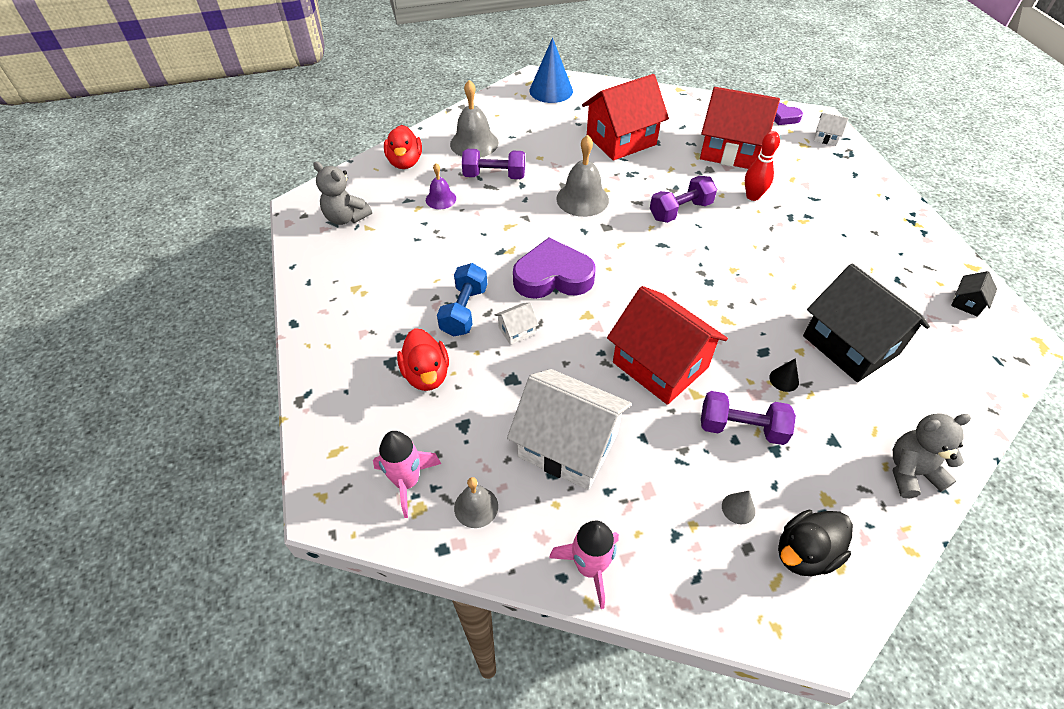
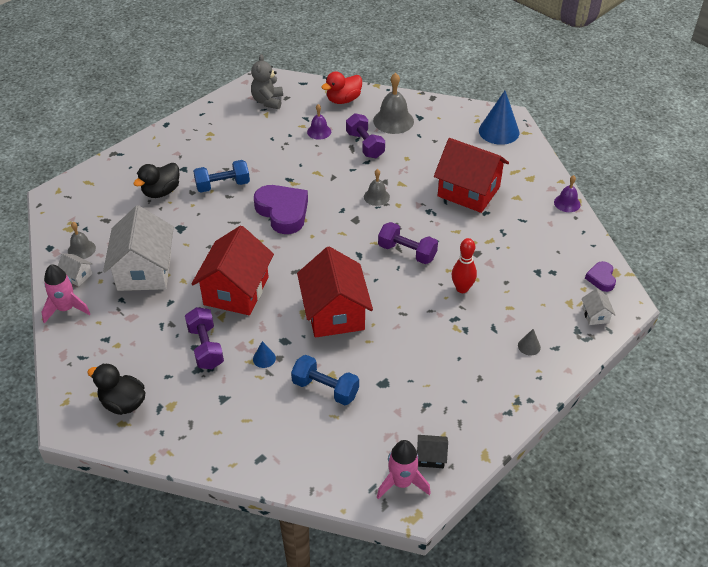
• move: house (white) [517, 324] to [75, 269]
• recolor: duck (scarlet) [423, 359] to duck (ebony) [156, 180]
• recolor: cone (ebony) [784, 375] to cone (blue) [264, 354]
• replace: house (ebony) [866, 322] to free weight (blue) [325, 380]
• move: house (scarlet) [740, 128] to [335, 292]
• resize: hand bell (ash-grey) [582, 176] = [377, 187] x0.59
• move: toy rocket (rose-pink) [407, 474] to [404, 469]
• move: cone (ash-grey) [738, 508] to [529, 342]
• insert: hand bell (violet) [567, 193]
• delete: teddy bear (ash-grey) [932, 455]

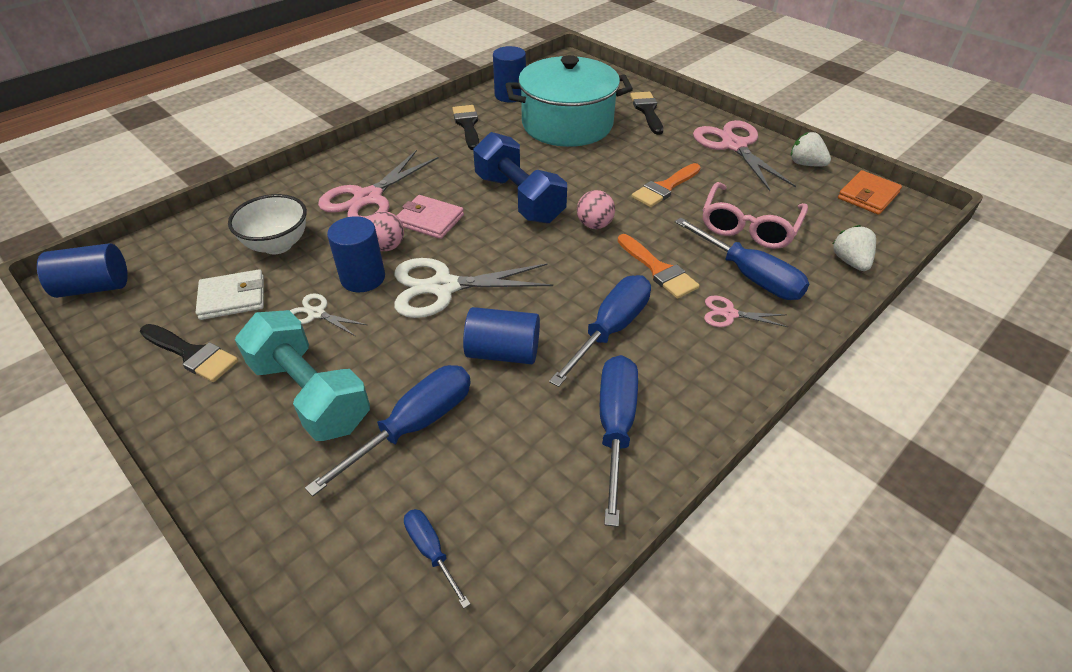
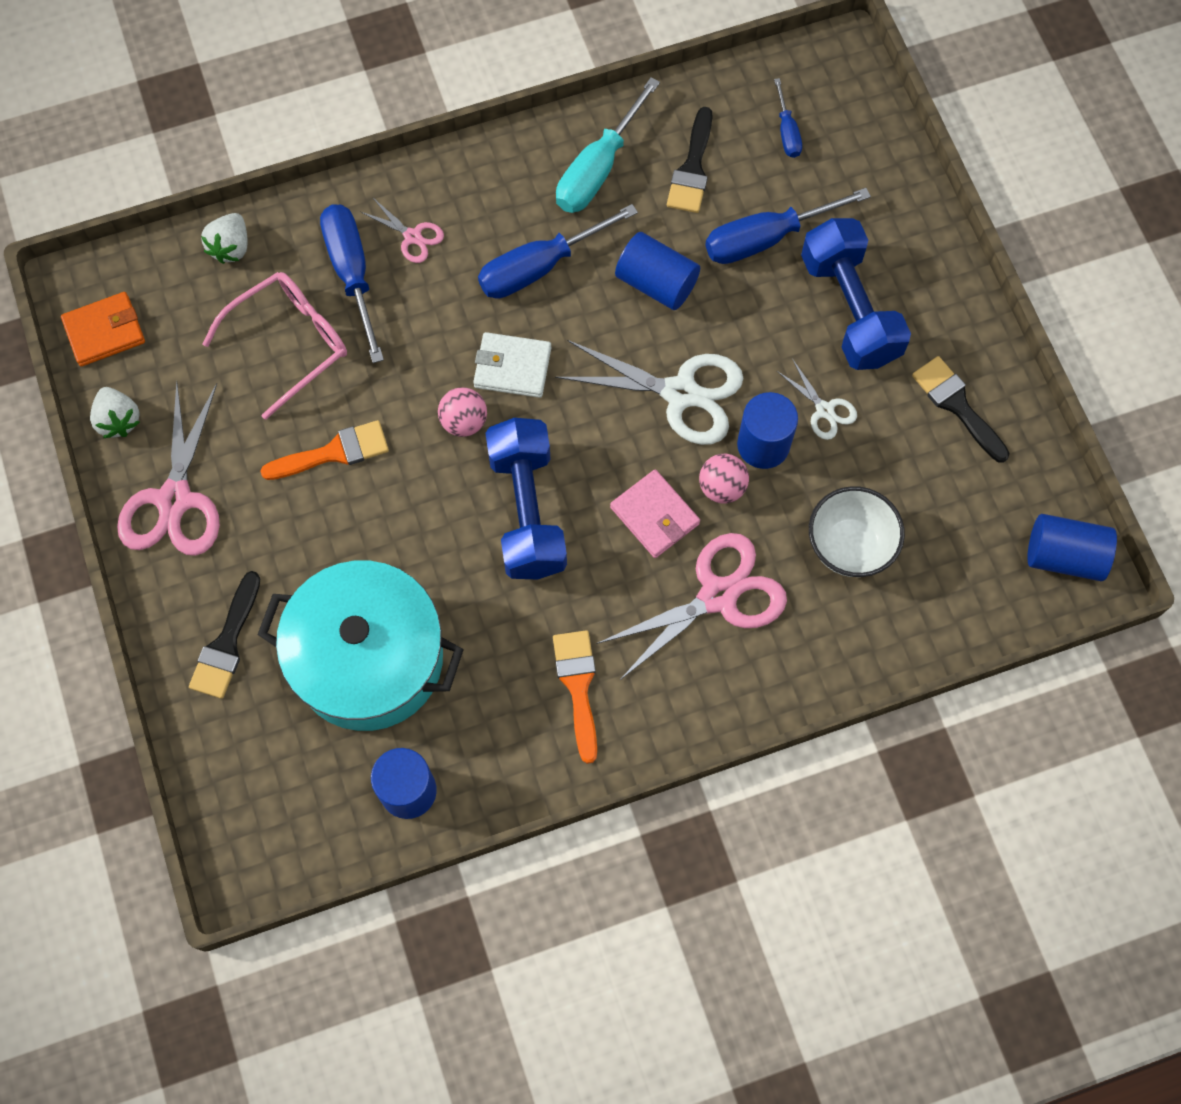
• move: card wallet (white) [230, 294] to [512, 365]
• move: paintbrush (orange-coloured) [658, 266] to [575, 697]
• recolor: screwdriver (blue) [619, 441] to screwdriver (teal) [608, 145]
• move: paintbrush (ebony) [465, 127] to [690, 160]
• recolor: free weight (teal) [302, 375] to free weight (blue) [856, 294]

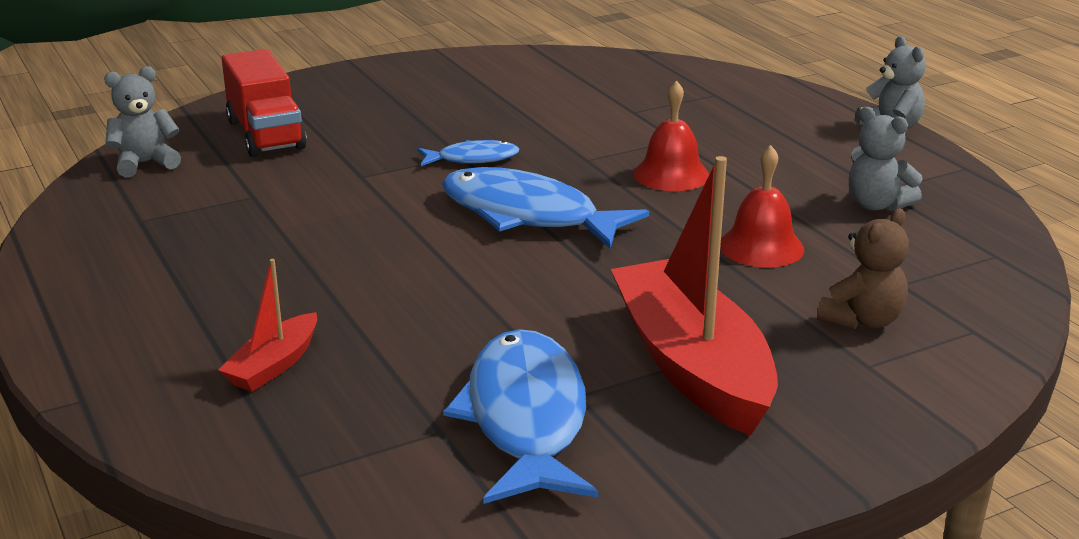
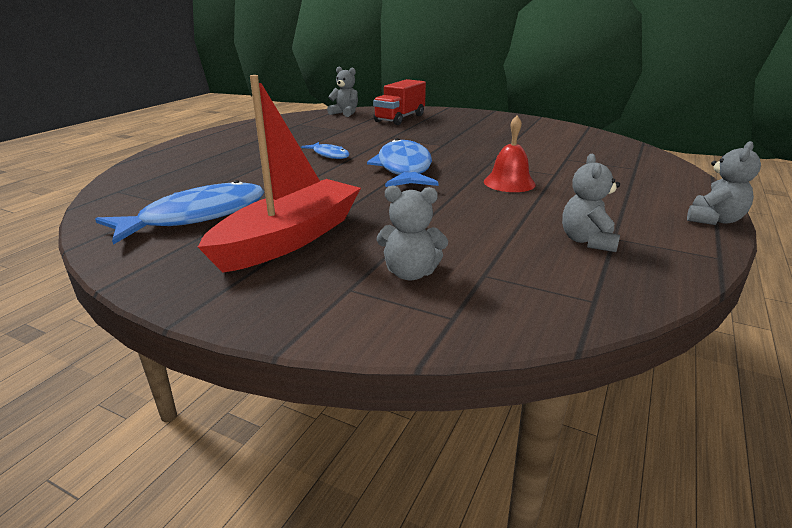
• move: fish (blue) [469, 153] to [325, 150]
• recolor: teddy bear (brown) [863, 268] to teddy bear (ash-grey) [412, 233]
• delete: boat (scarlet) [267, 325]
• delete: hand bell (scarlet) [762, 206]

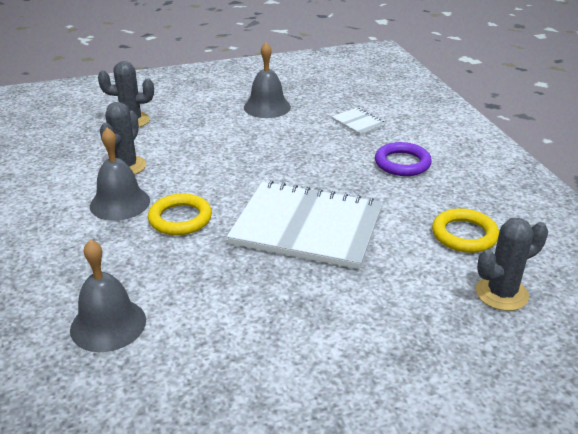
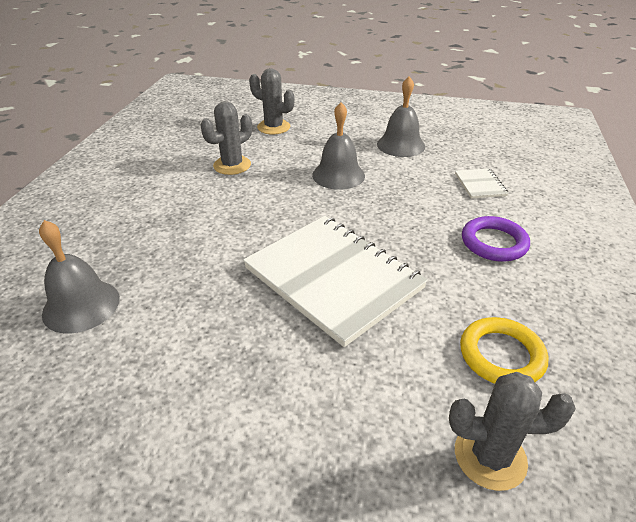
• move: hand bell (ash-grey) [120, 174] to [338, 146]
• delete: torus (golden) [180, 214]

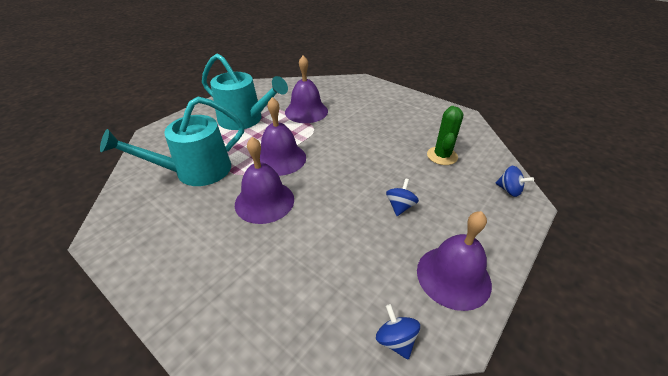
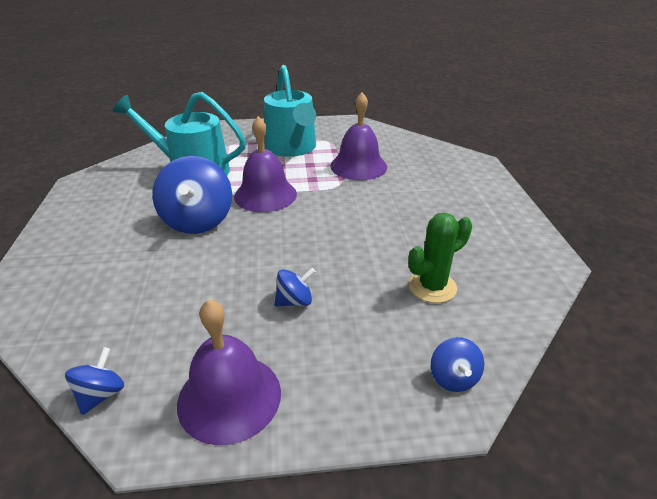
• replace: hand bell (violet) [264, 180] to whirligig (blue) [192, 195]

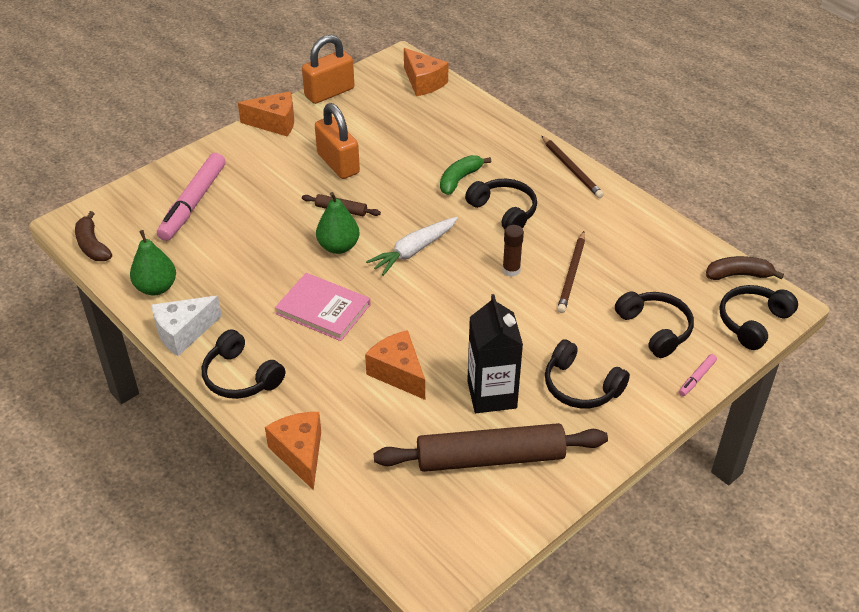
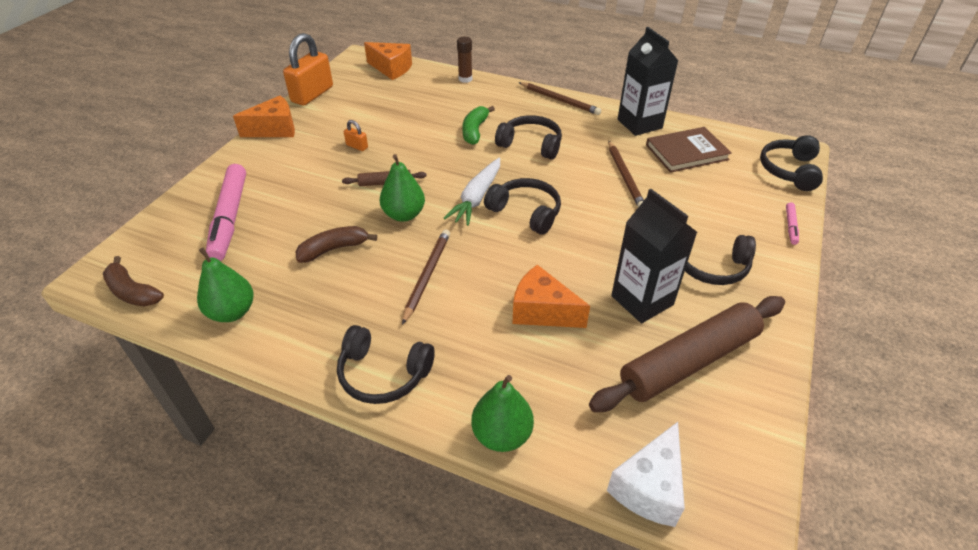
• move: toy banana (brown) [745, 268] to [336, 244]
• resize: small lock (orange-coloured) [337, 141] = [356, 135] x0.44
• replace: hardcover (rose-pink) [323, 307] to lead pencil (brown) [426, 277]
• move: glue (brown) [513, 251] to [464, 60]
• replace: cheese (orange-coloured) [293, 451] to pear (leaf-green) [502, 413]
• move: over-ear headphones (ebony) [654, 324] to [522, 206]
• move: cheese (white) [187, 326] to [646, 474]
• insert: milk carton (ebony) [648, 81]
• insert: hardcover (brown) [689, 150]

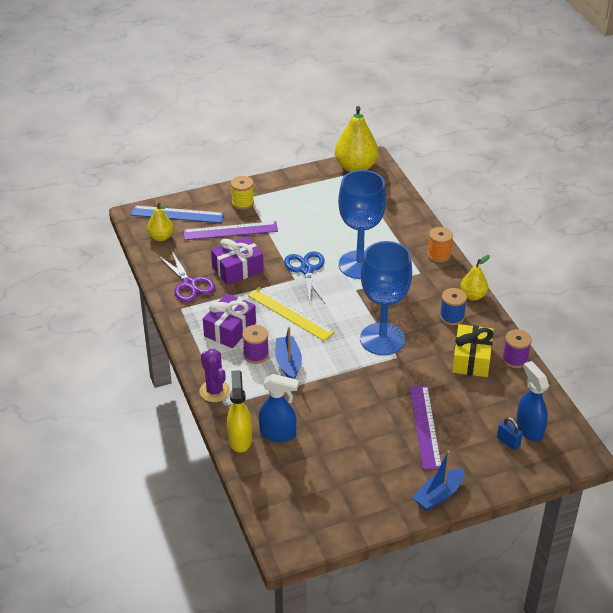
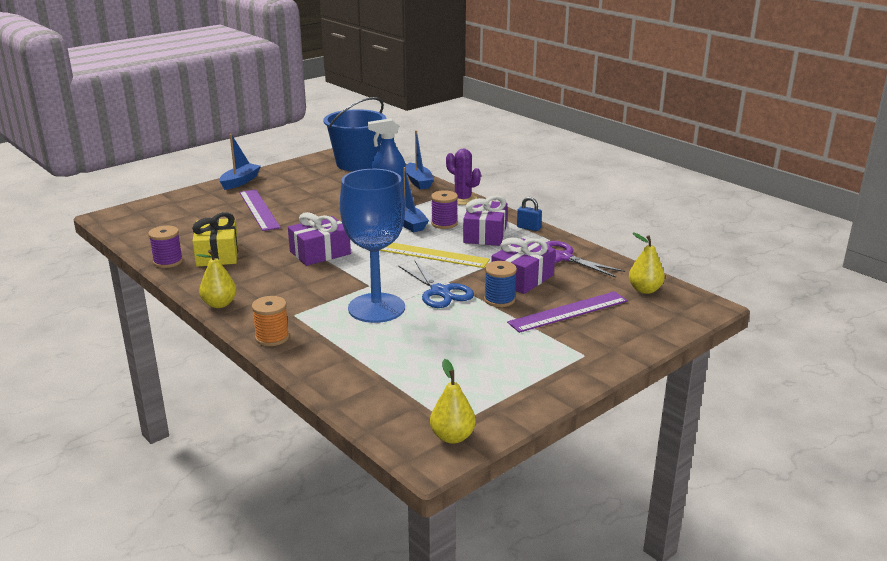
• replace: chalice (blue) [386, 298] to wrapped gift (violet) [319, 239]
• insert: bucket (blue) [354, 134]
• replace: sprayer (golden) [239, 411] to boat (blue) [420, 160]
• resize: pear (golden) [356, 139] = [453, 401] x0.57
• move: spool (blue) [453, 306] to [500, 284]
• move: small lock (blue) [509, 433] to [529, 214]
• delete: measuring stick (blue) [177, 214]
• delete: spool (golden) [242, 193]
• delete: sprayer (blue) [532, 401]

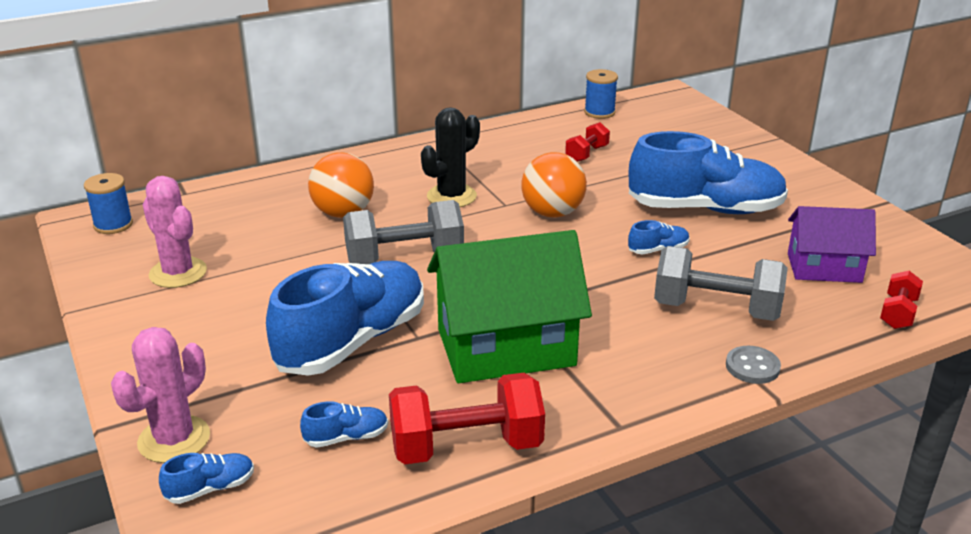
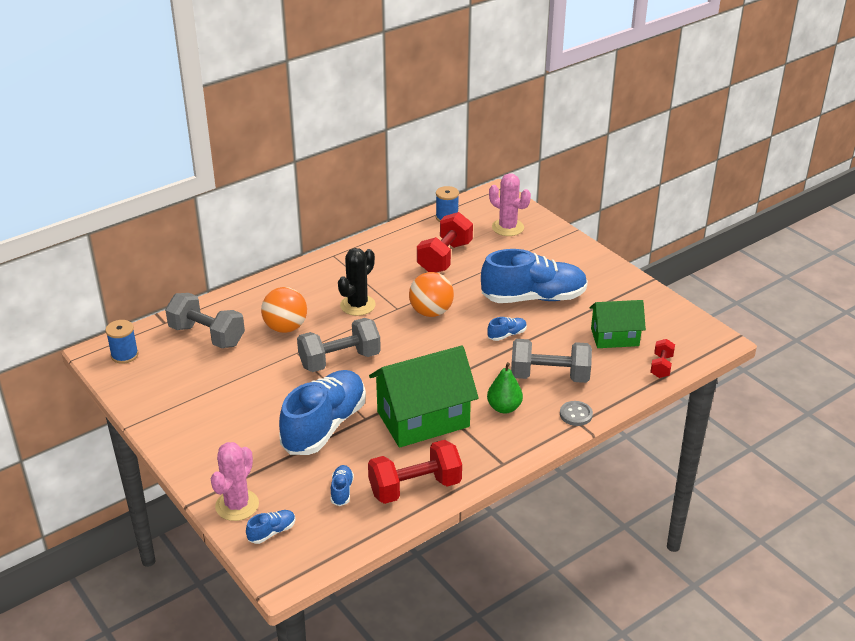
• insert: free weight (ash-grey) [205, 320]
• rotate: lace-up shoe (blue) [344, 424] = [342, 485] 60 degrees counterclockwise
• resize: free weight (scarlet) [587, 142] = [445, 242] x1.90
• insert: pear (leaf-green) [505, 387]
• move: cactus (rose-pink) [175, 232] to [510, 204]
• recolor: house (violet) [832, 244] to house (leaf-green) [618, 324]

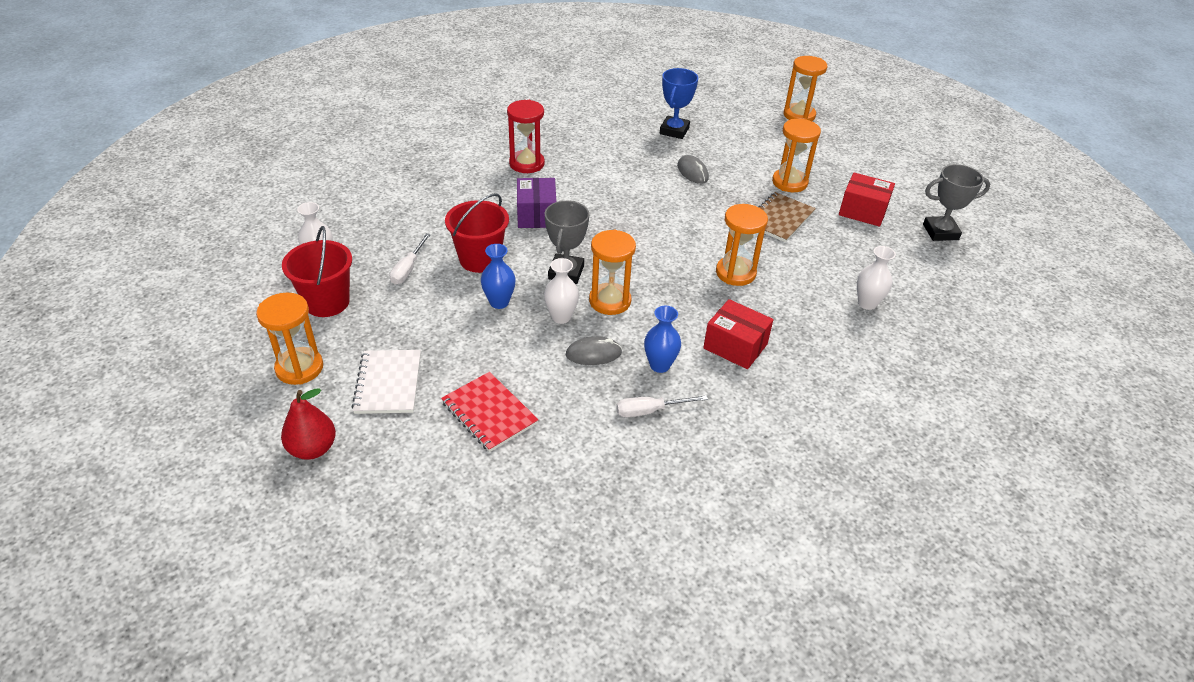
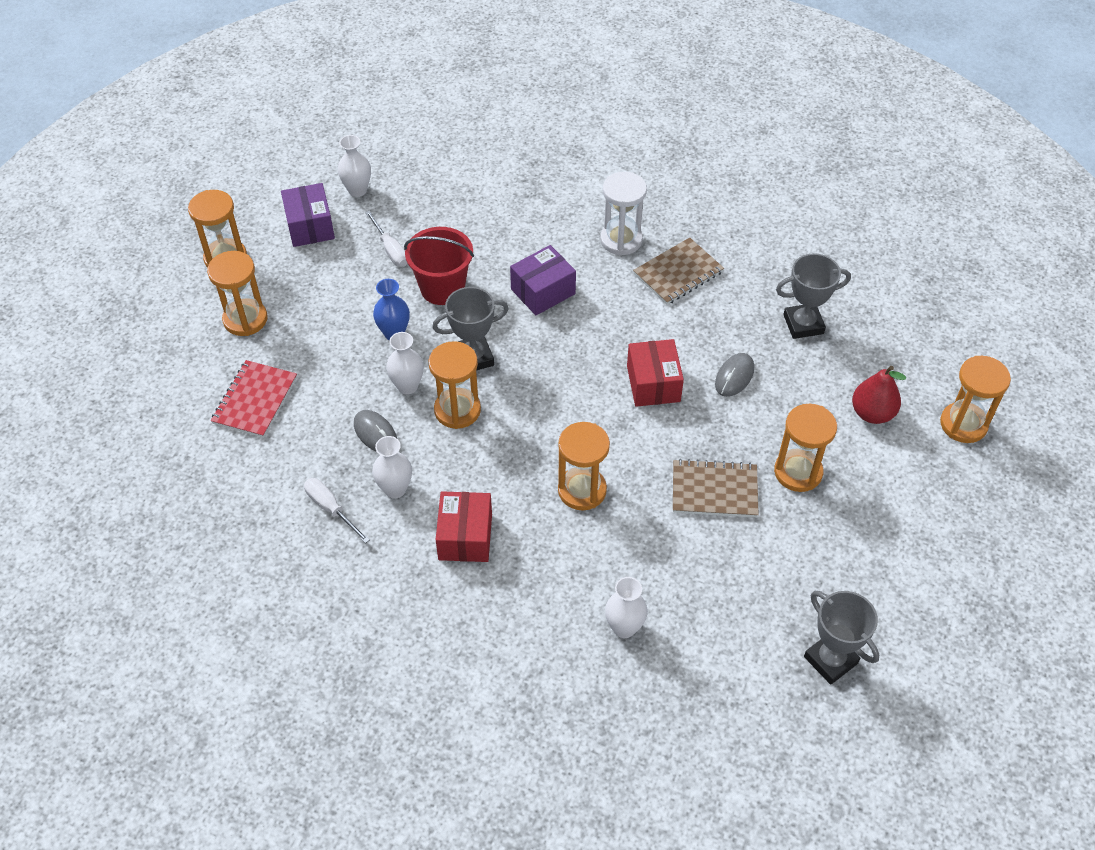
• replace: notepad (white) [386, 382] to hourglass (orange-coloured) [237, 293]
• replace: bucket (scarlet) [317, 271] to package (violet) [308, 215]
• rotate: screwdriver (white) [410, 258] = [386, 239] 105 degrees counterclockwise
• recolor: flower vase (blue) [662, 339] to flower vase (white) [392, 467]
• recolor: hourglass (scarlet) [526, 136] to hourglass (white) [623, 213]
• move: package (scarlet) [867, 200] to [655, 373]
• insert: notepad (brown) [678, 271]
• recolor: award cup (blue) [679, 103] to award cup (ash-grey) [813, 296]
• move: pear (scarlet) [308, 424] to [879, 395]

